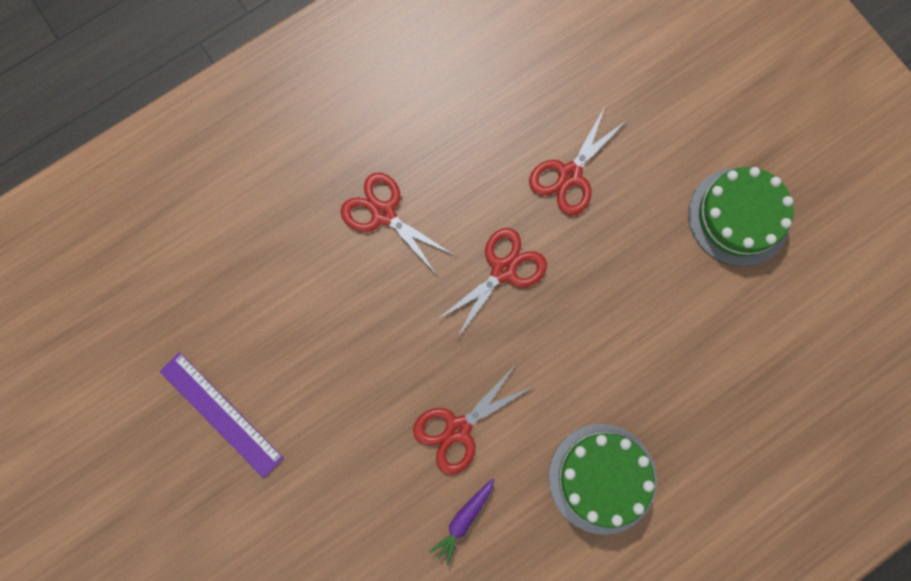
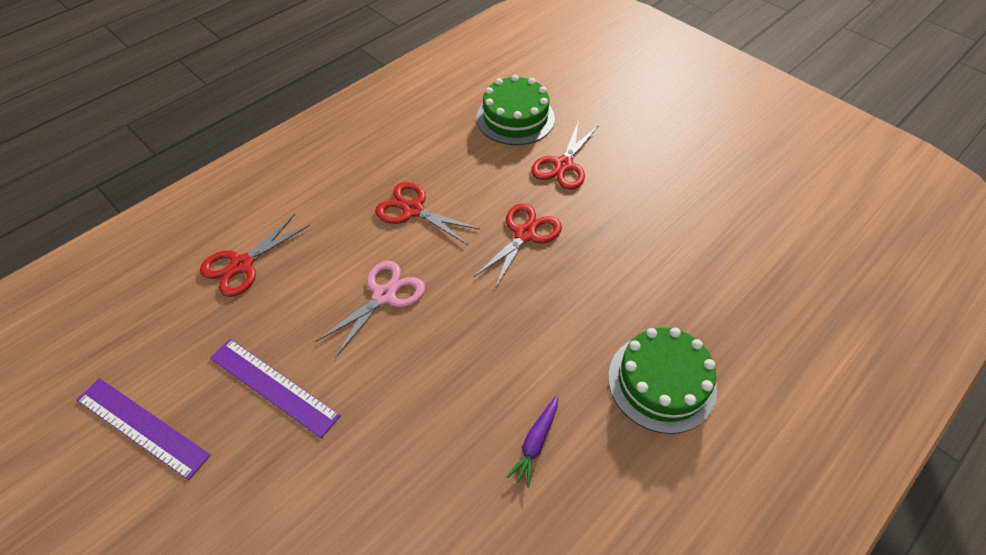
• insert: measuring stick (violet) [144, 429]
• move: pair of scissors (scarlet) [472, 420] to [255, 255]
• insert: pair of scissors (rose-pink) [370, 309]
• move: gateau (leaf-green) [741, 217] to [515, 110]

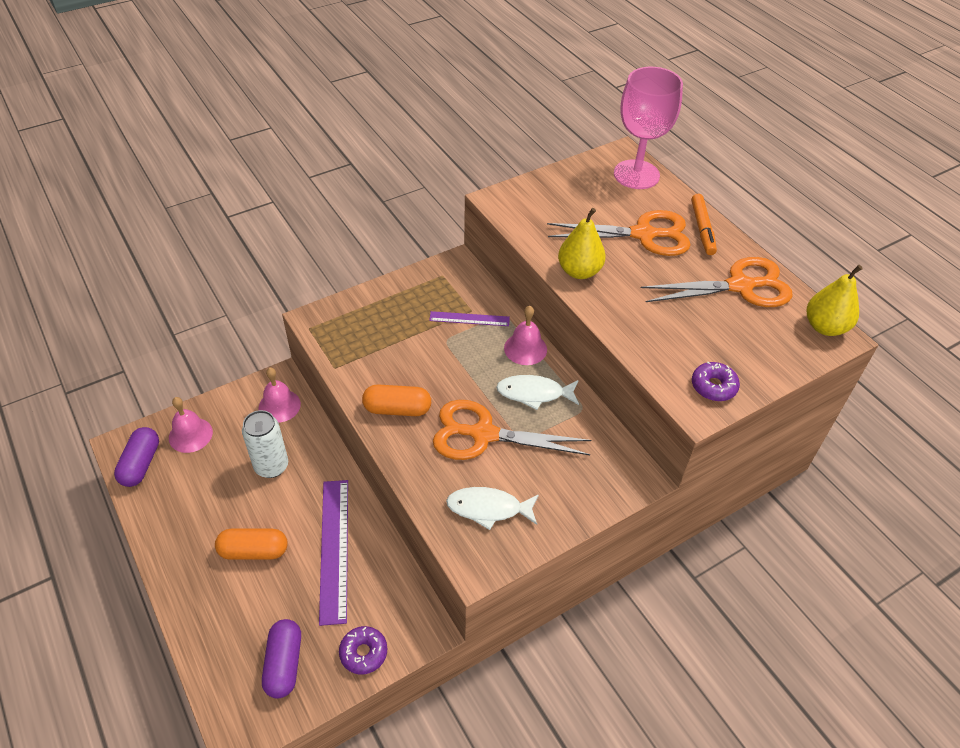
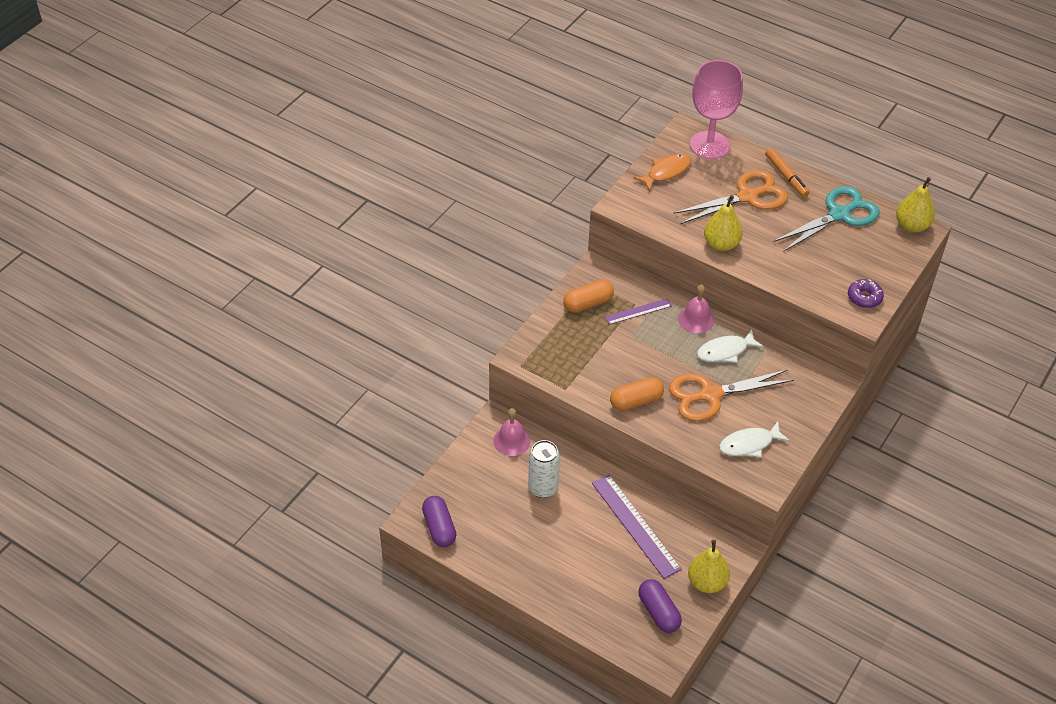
• move: pill (orange-coloured) [251, 544] to [588, 296]
• insert: fish (orange-coloured) [662, 172]
• replace: glazed donut (violet) [363, 650] to pear (golden) [709, 566]
• recolor: pair of scissors (orange-coloured) [716, 282] to pair of scissors (teal) [827, 219]
• delete: hand bell (rose-pink) [191, 425]

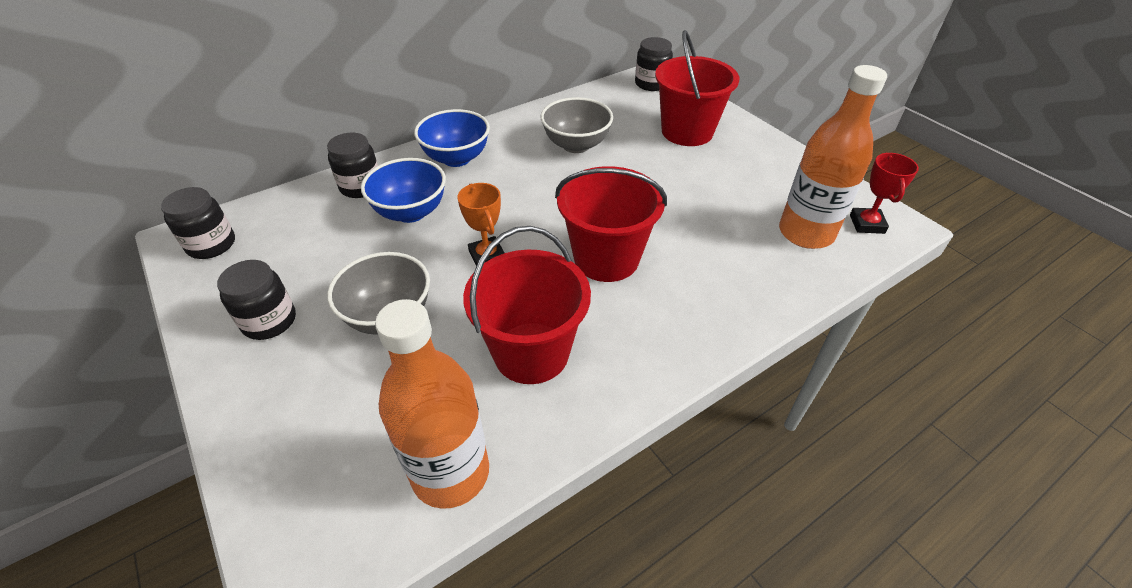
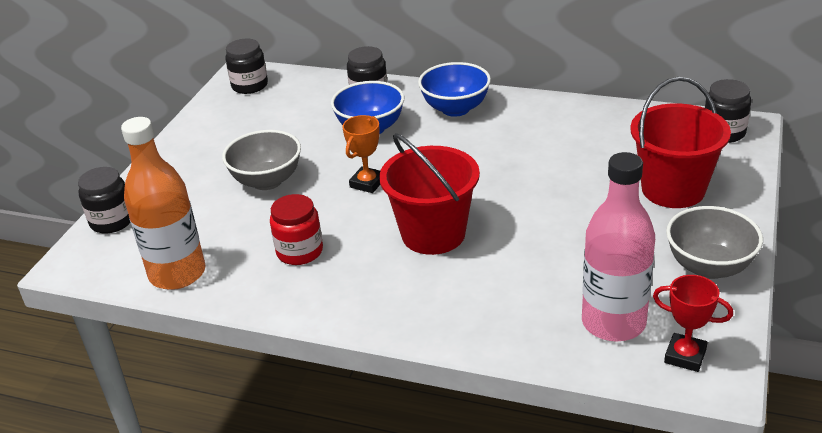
• move: preserve jar (ebony) [256, 300] to [104, 200]
• replace: bucket (scarlet) [527, 305] to preserve jar (scarlet) [296, 229]
• recolor: bottle (orange-coloured) [833, 157] to bottle (rose-pink) [618, 246]
• rotate: award cup (scarlet) [884, 193] = [693, 323] 60 degrees clockwise
• move: deep dish (ash-grey) [577, 125] to [714, 242]

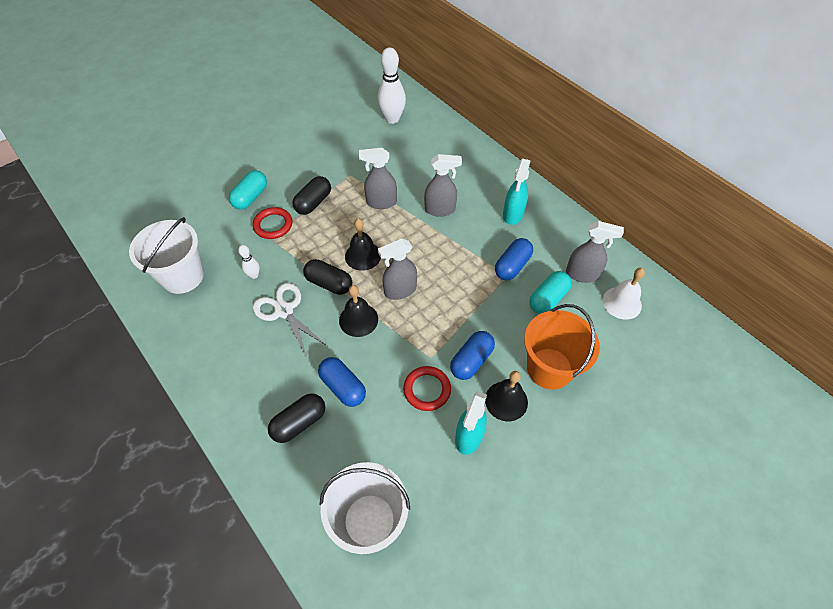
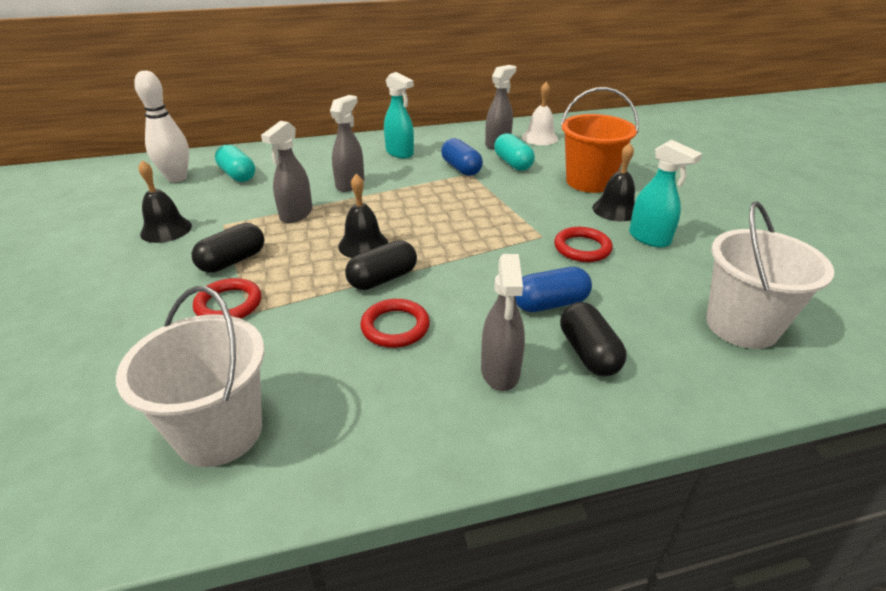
• move: hand bell (ebony) [358, 311] to [165, 201]
• rotate: pill (ebony) [311, 195] = [228, 248] 75 degrees clockwise
• move: pill (teal) [248, 190] to [235, 163]
• replace: pair of scissors (white) [290, 320] to torus (scarlet) [395, 323]
• move: sprayer (ash-grey) [397, 269] to [503, 322]
• delete: tenpin (white) [249, 262]
• delete: pill (blue) [472, 355]

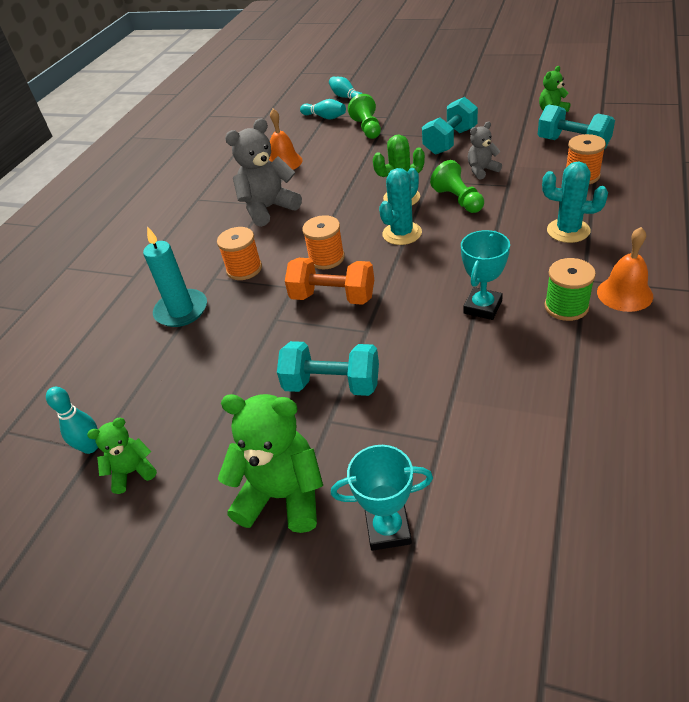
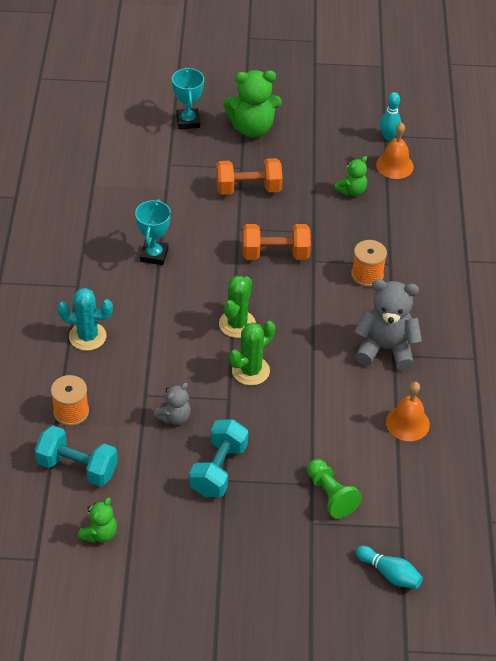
• rotate: award cup (teal) [382, 498] = [188, 98] 75 degrees counterclockwise
• recolor: free weight (teal) [328, 368] to free weight (orange-coloured) [249, 176]
• recolor: cactus (teal) [400, 206] to cactus (leaf-green) [237, 307]
• move: teddy bear (leaf-green) [122, 456] to [350, 176]
• rotate: teddy bear (ash-grey) [263, 172] = [388, 325] 120 degrees counterclockwise
• move: hand bell (orange-coloured) [625, 269] to [395, 150]
• delete: candle (teal) [175, 276]
• delete: tenpin (teal) [323, 109]
• delete: spool (orange-coloured) [323, 242]
• delete: chess pawn (leaf-green) [457, 186]
• delete: spool (leaf-green) [570, 289]

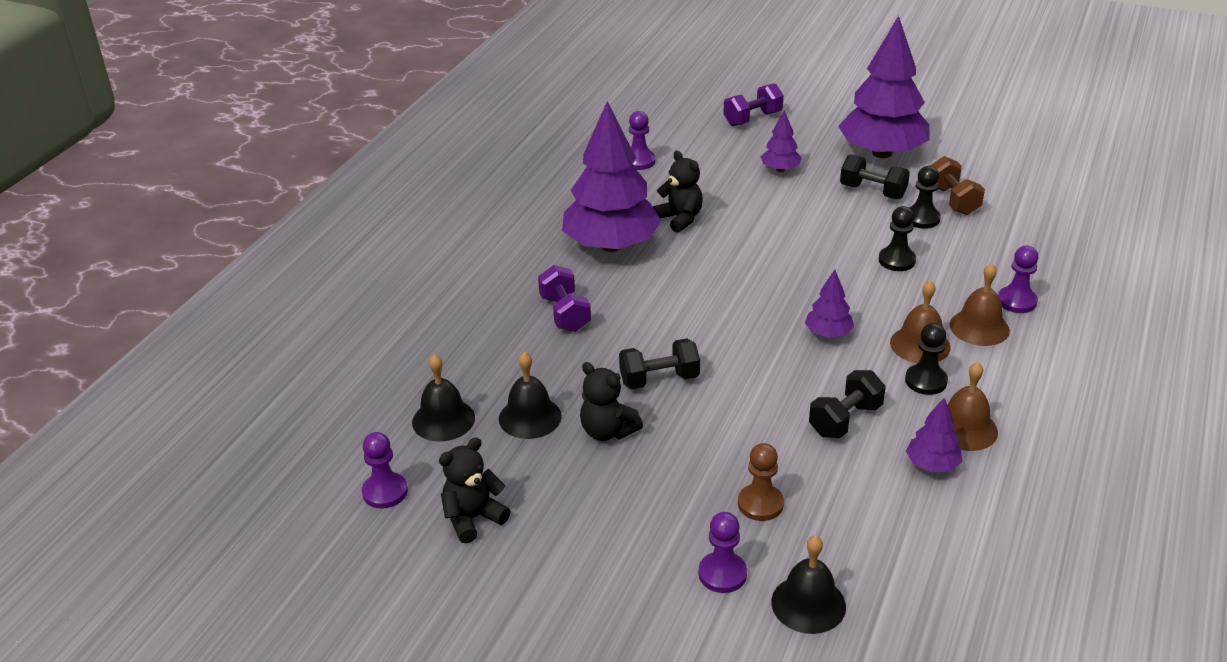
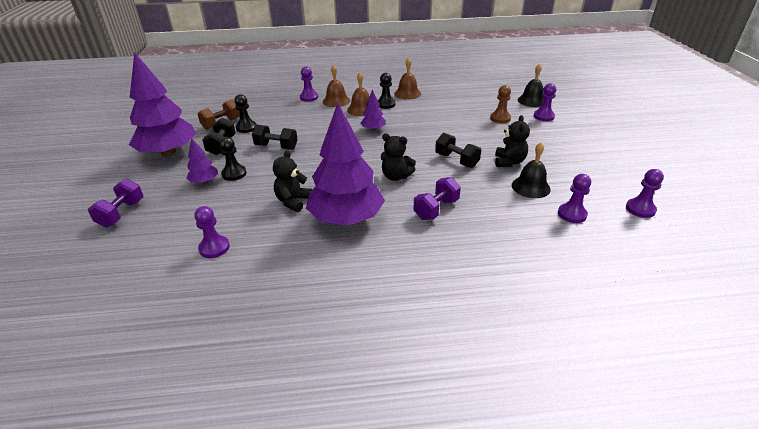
• rotate: free weight (violet) [754, 104] = [116, 203] 75 degrees clockwise
• move: chess pawn (ebony) [897, 238] to [233, 159]
• move: free weight (ebony) [847, 404] to [275, 137]
• move: teddy bear (ebony) [475, 490] to [398, 157]
• replace: hand bell (ebony) [443, 397] to chess pawn (violet) [574, 198]
• delete: toy tree (violet) [934, 435]

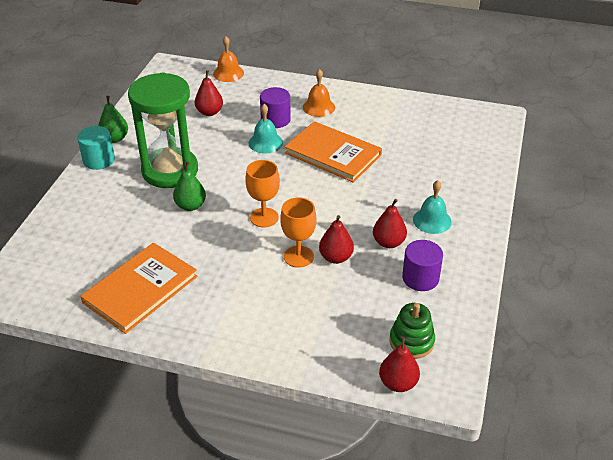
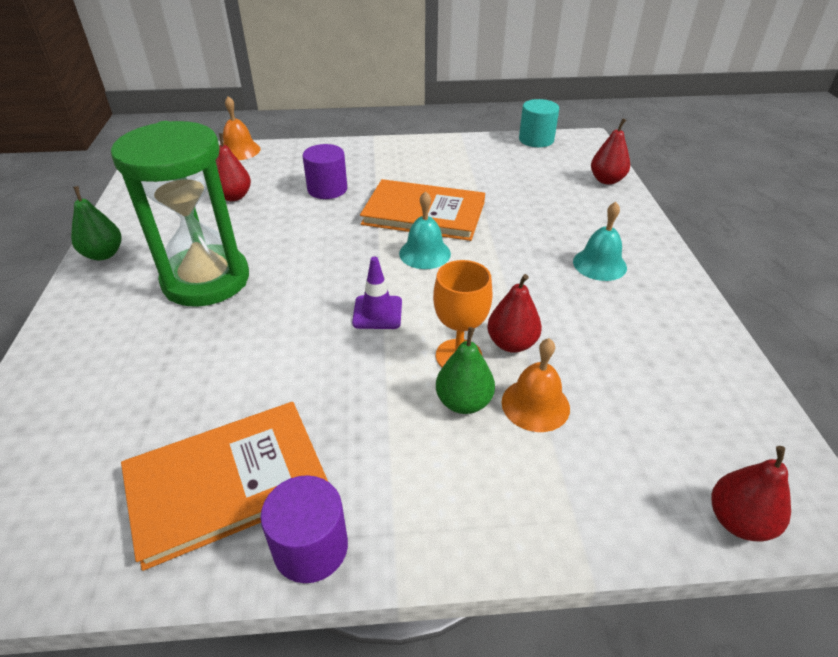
• rotate: hardcover (orange-coloured) [139, 288] = [224, 486] 45 degrees clockwise
• move: cylinder shape (violet) [422, 265] to [304, 529]
• replace: chalice (orange-coloured) [262, 194] to road cone (violet) [377, 292]
• move: hand bell (teal) [266, 129] to [425, 230]
• move: pear (leaf-green) [189, 186] to [465, 370]
• move: hand bell (orange-coloured) [319, 93] to [535, 385]
• move: cylinder shape (teal) [96, 148] to [539, 123]
• move: pear (scarlet) [390, 223] to [610, 152]
• delete: stacking rings (leaf-green) [412, 331]

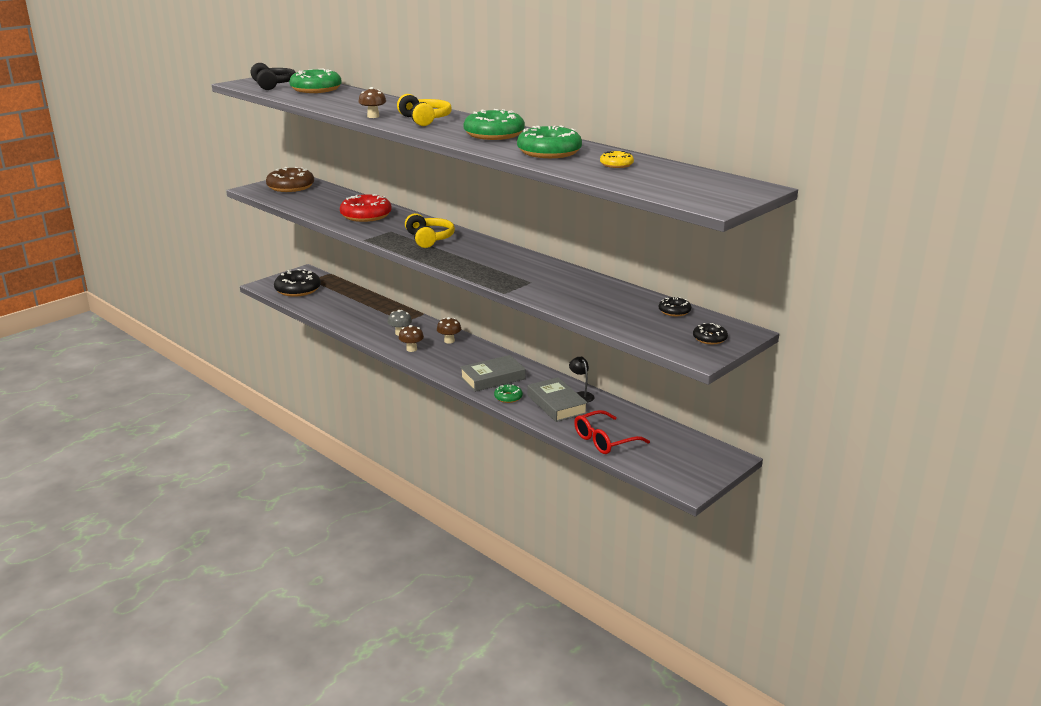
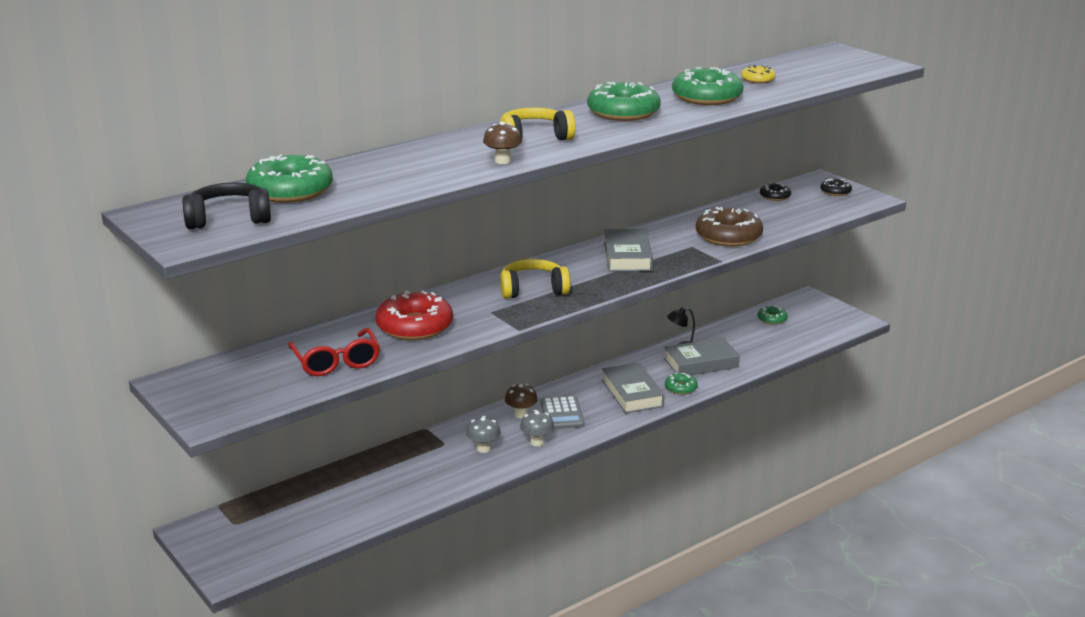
• move: spectacles (scarlet) [612, 432] to [334, 352]
• recolor: toadstool (brown) [411, 338] to toadstool (ash-grey) [537, 428]
• insert: adding machine (ash-grey) [563, 412]
• insert: hardcover (ash-grey) [628, 250]
• move: glazed donut (brown) [290, 179] to [729, 227]
• insert: glazed donut (leaf-green) [772, 315]
• delete: glazed donut (ebony) [297, 283]

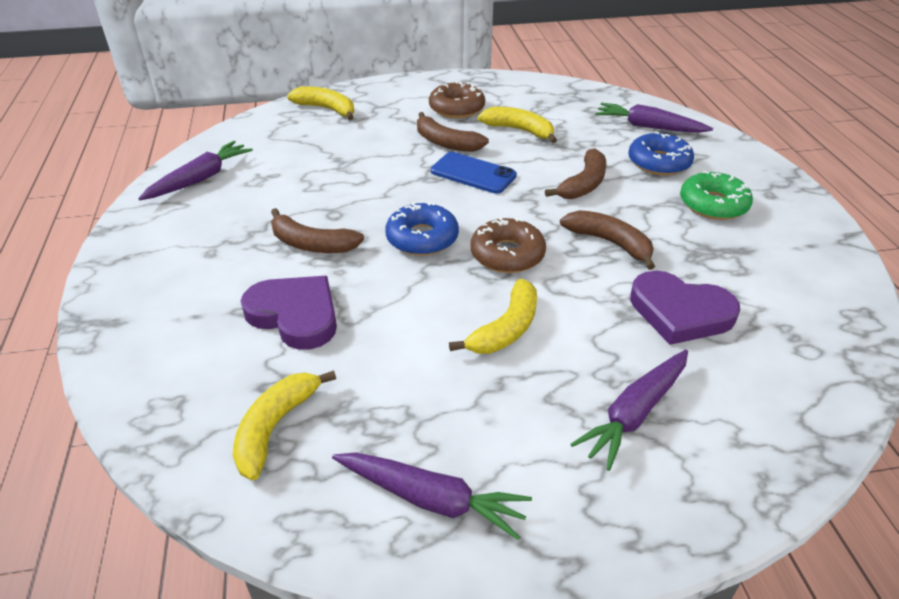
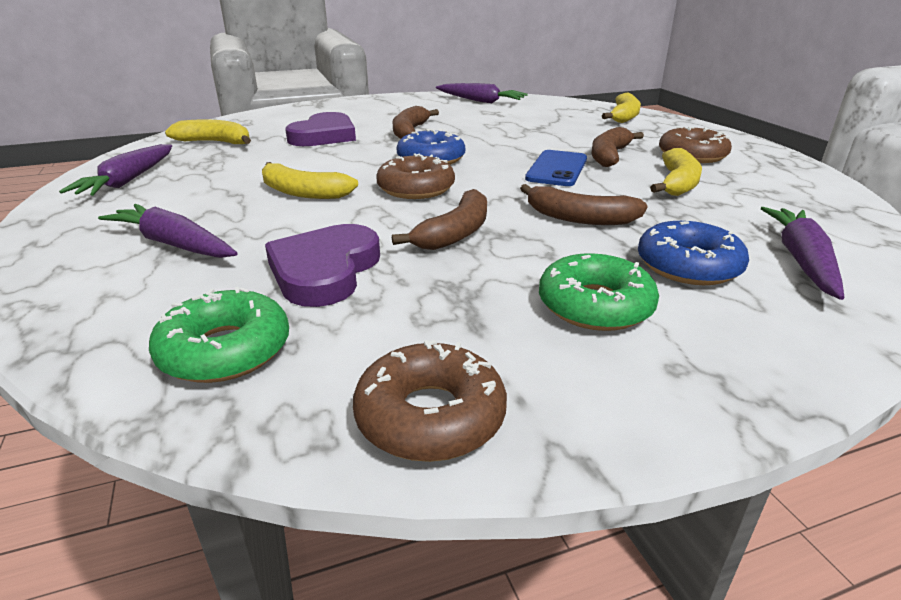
• insert: glazed donut (leaf-green) [219, 335]
• insert: glazed donut (brown) [430, 401]

